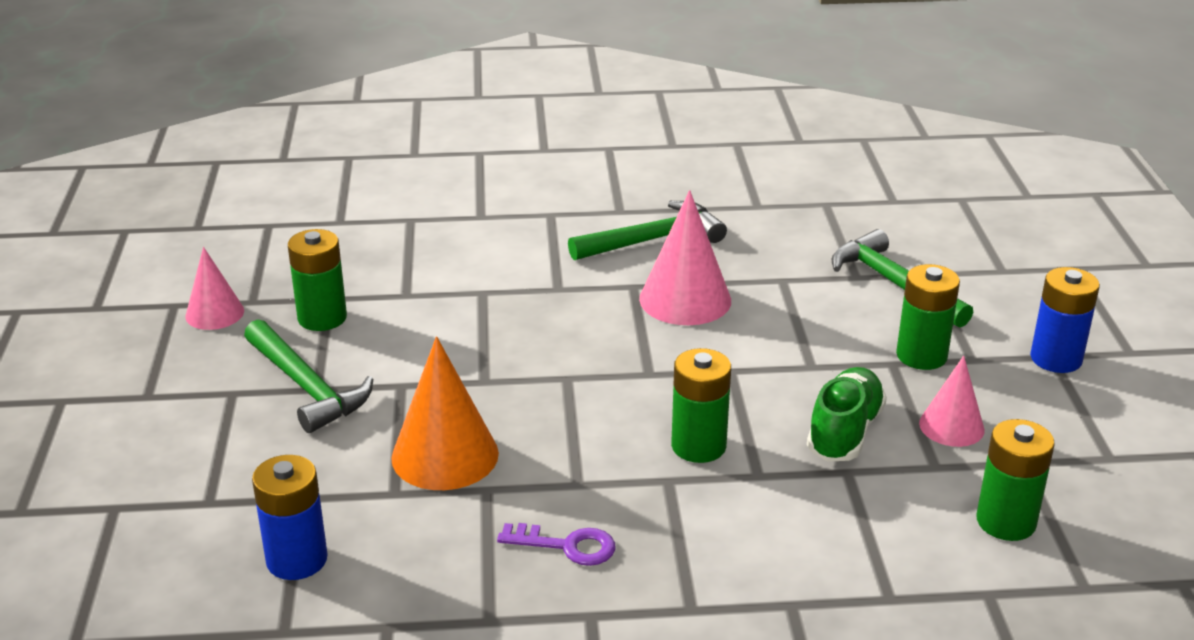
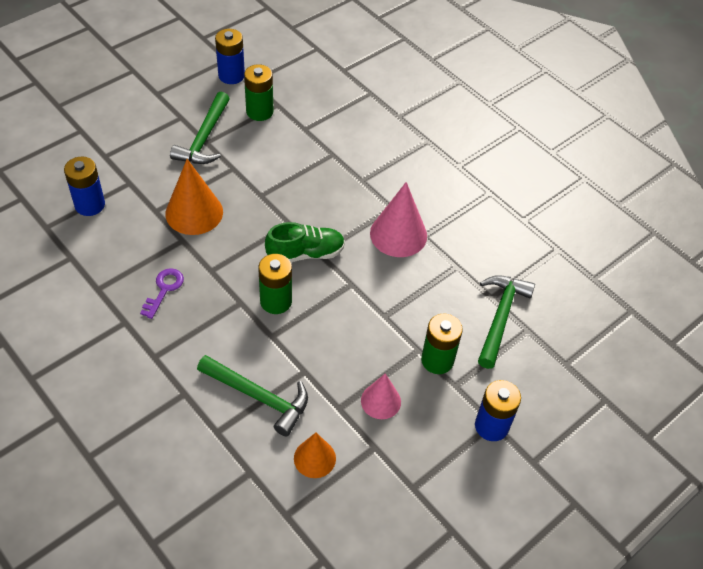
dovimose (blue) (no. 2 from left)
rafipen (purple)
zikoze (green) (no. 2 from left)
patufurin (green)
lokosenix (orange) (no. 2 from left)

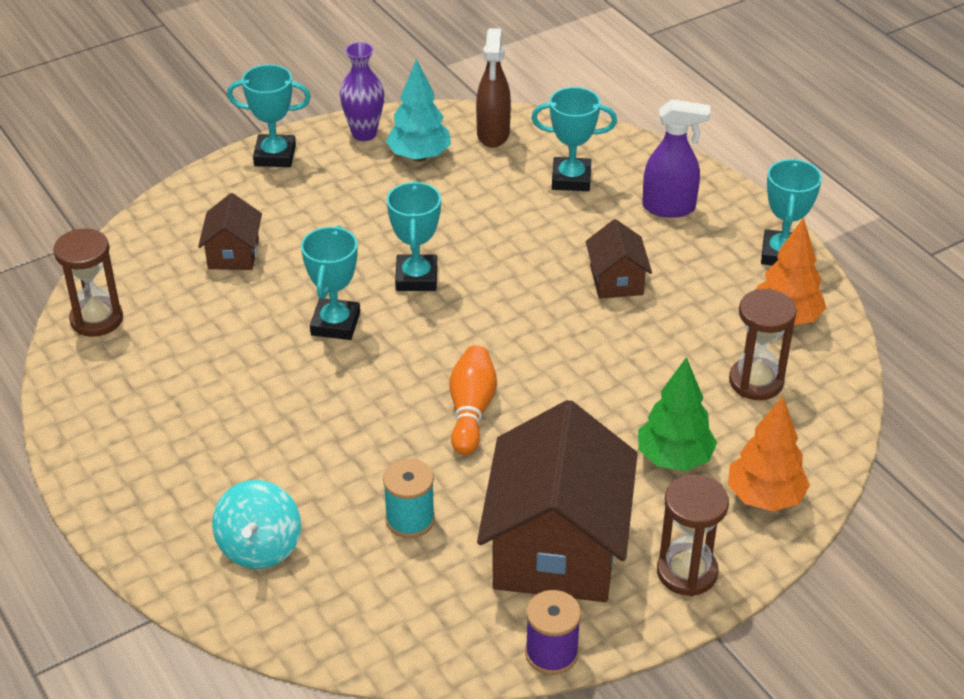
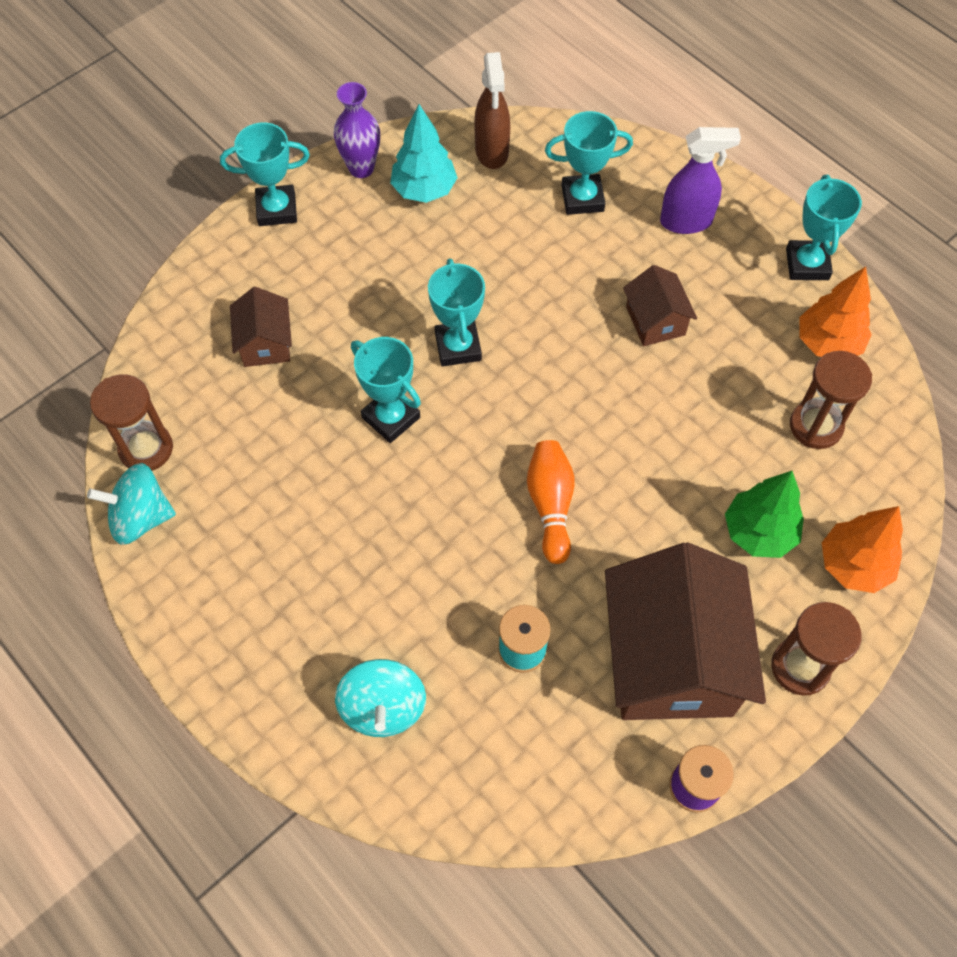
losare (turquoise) (no. 2 from left)
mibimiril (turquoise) (no. 1 from left)

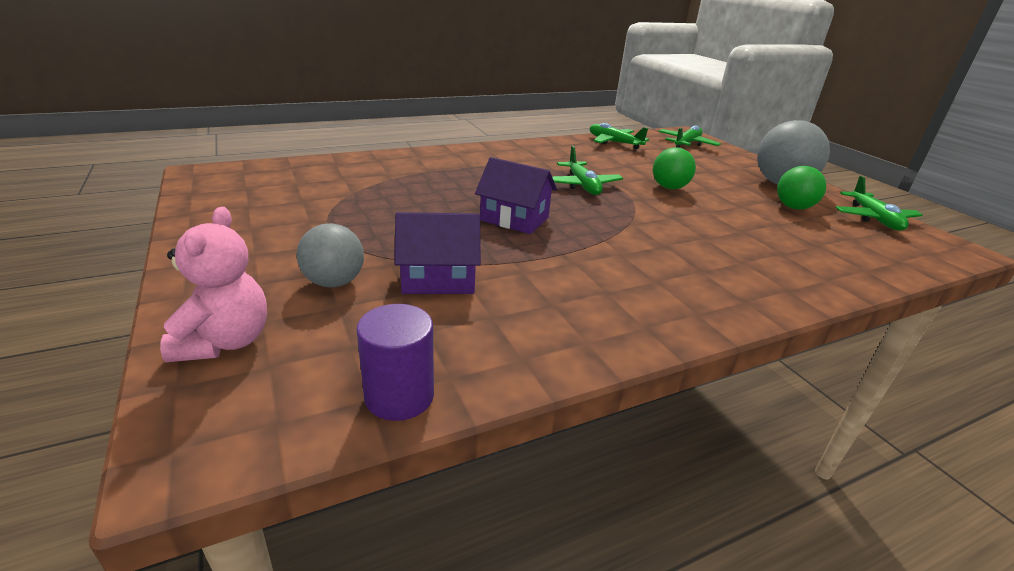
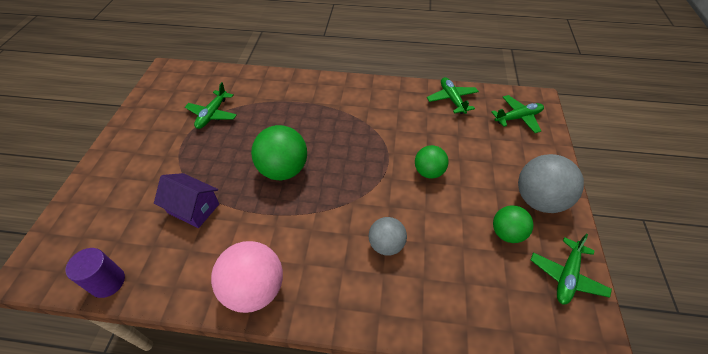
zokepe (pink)
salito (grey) (no. 1 from left)
salito (green) (no. 1 from left)
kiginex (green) (no. 1 from left)
salito (pink)

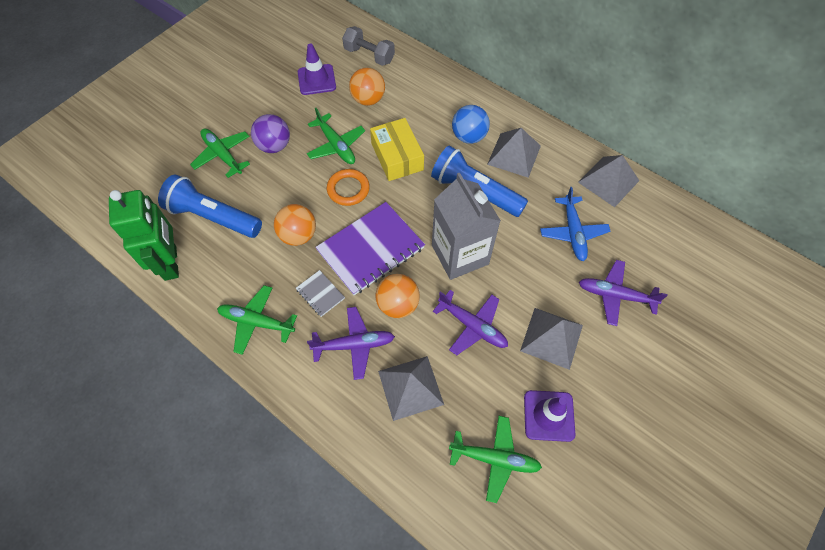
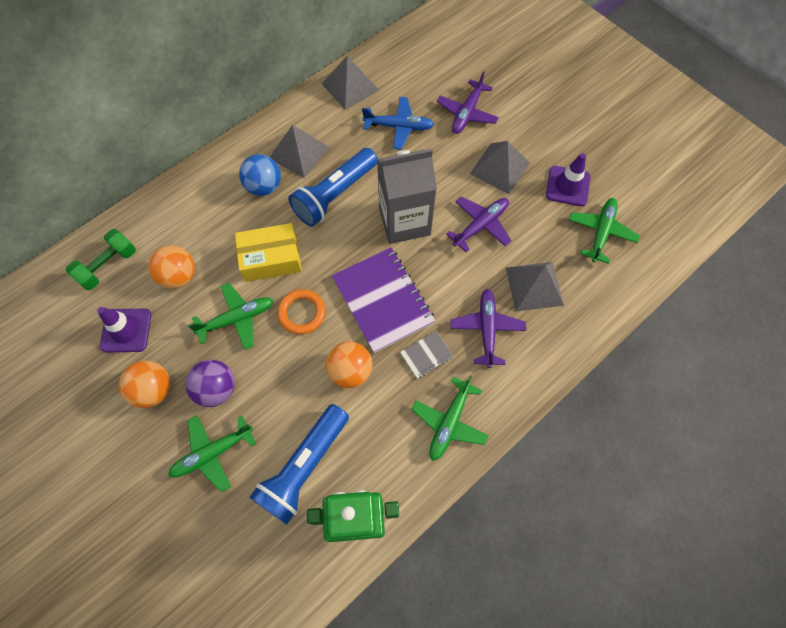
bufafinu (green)
salito (orange) (no. 1 from left)

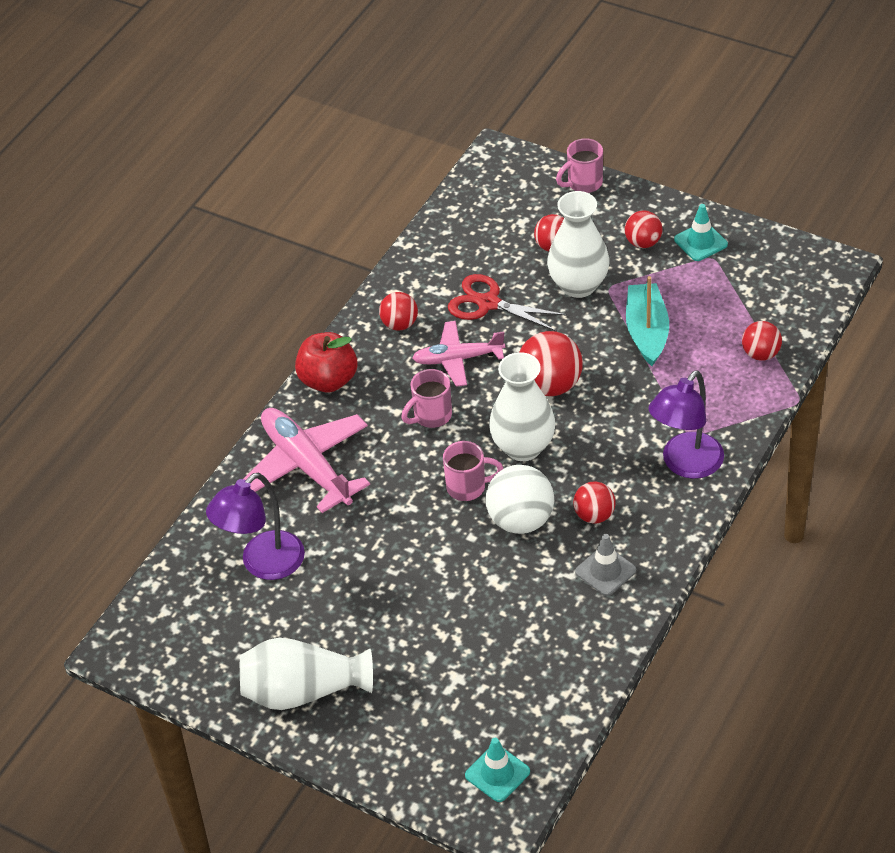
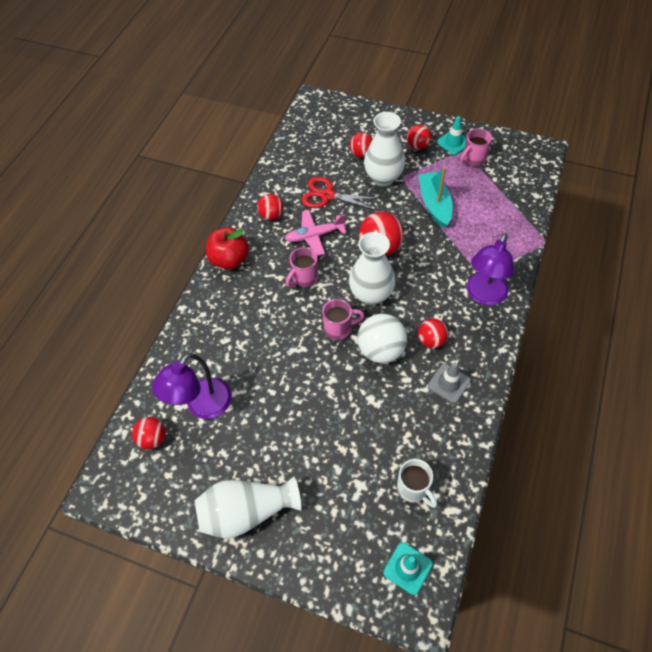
kiginex (pink) (no. 1 from left in the first image)
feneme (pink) (no. 3 from left)
salito (red) (no. 1 from left)
feneme (white)

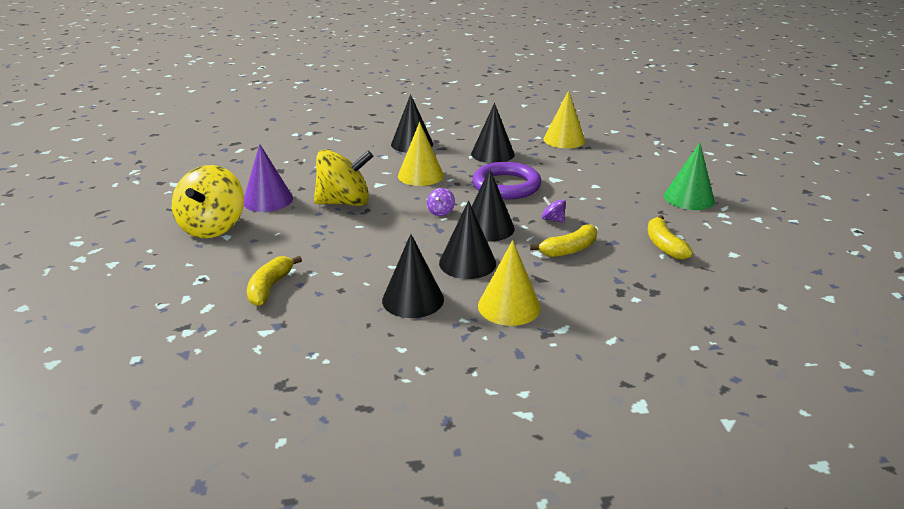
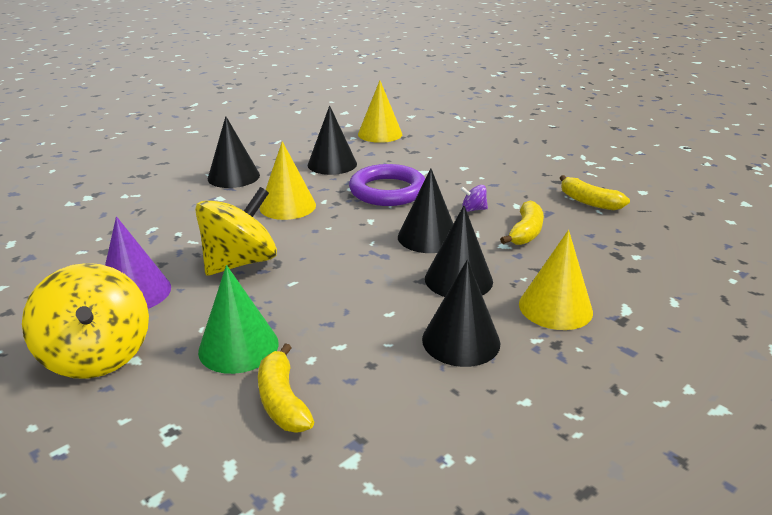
mibimiril (purple) (no. 1 from left in the first image)
lokosenix (green)

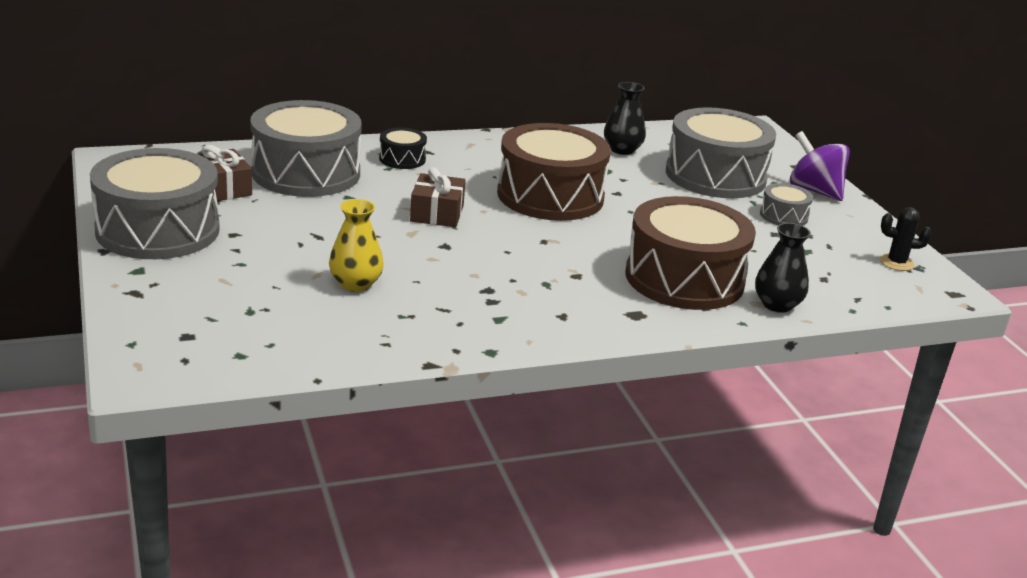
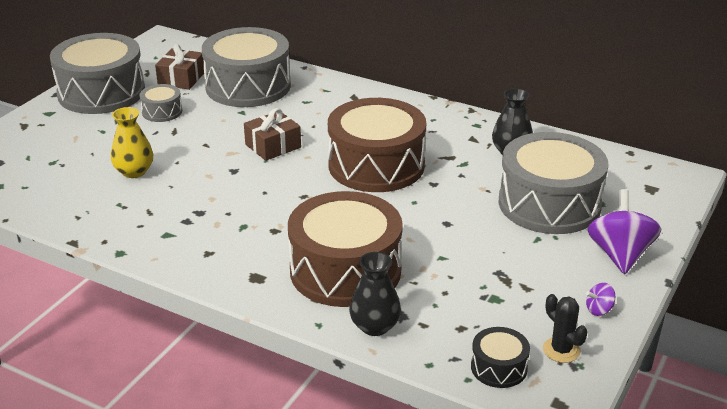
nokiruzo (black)
nokiruzo (grey) (no. 2 from left)
mibimiril (purple) (no. 1 from left)

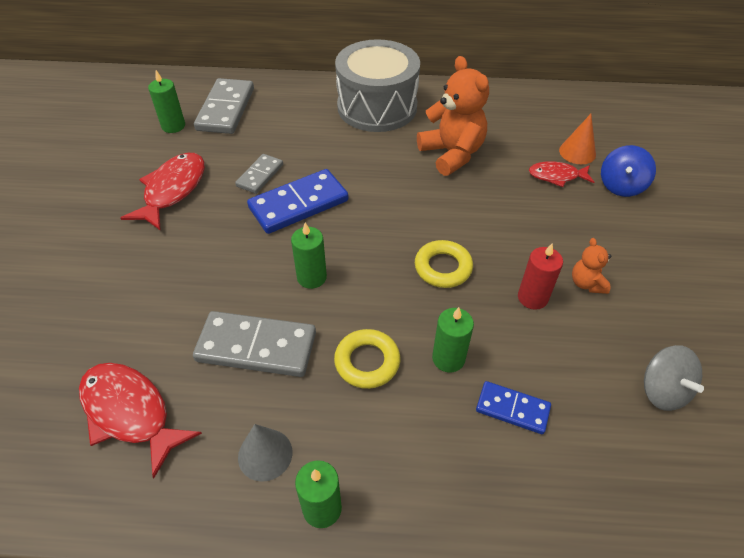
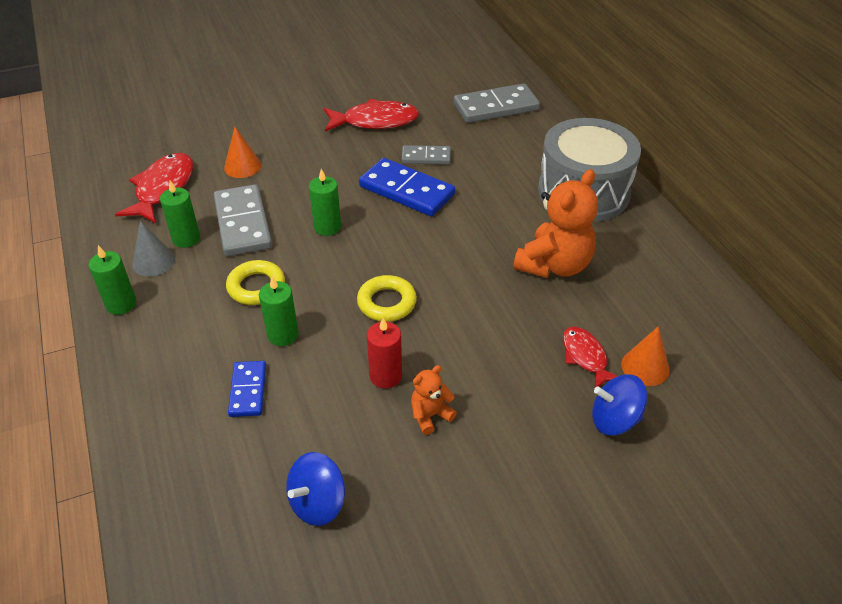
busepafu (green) (no. 2 from left)
mibimiril (blue) (no. 1 from left)
lokosenix (orange) (no. 1 from left)

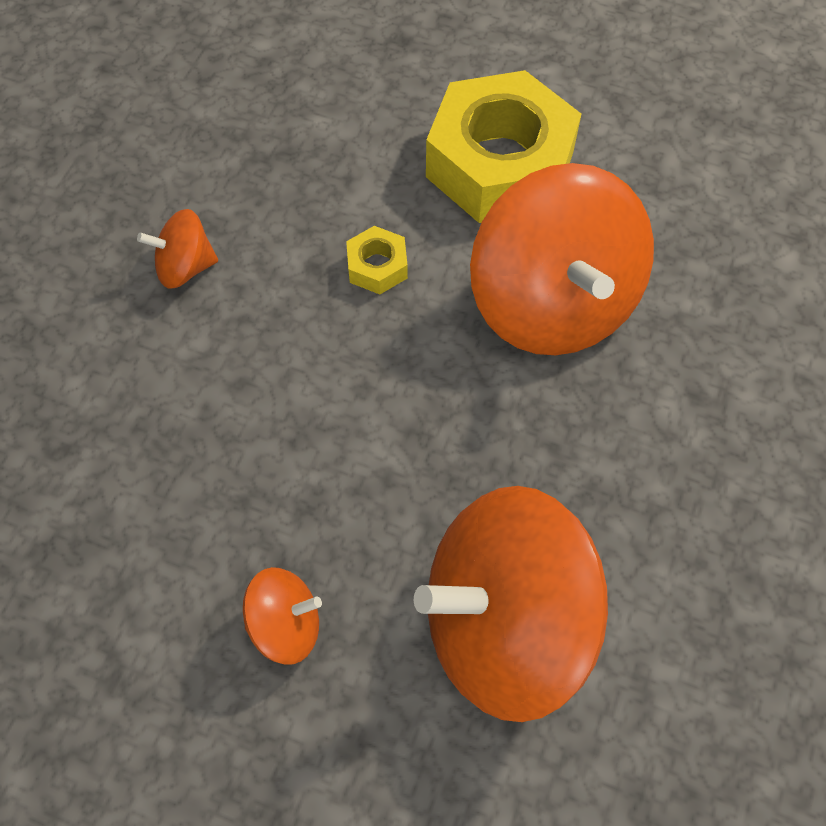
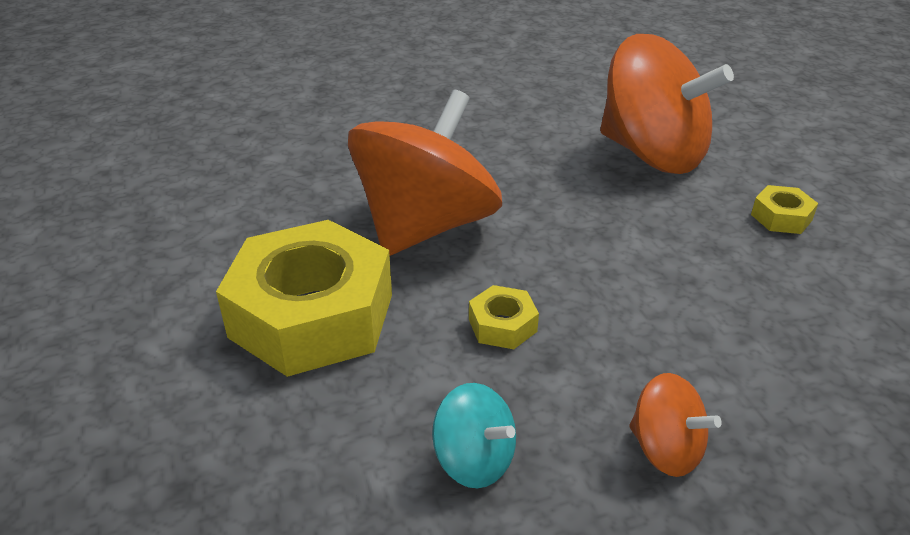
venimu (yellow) (no. 3 from left)
mibimiril (turquoise)

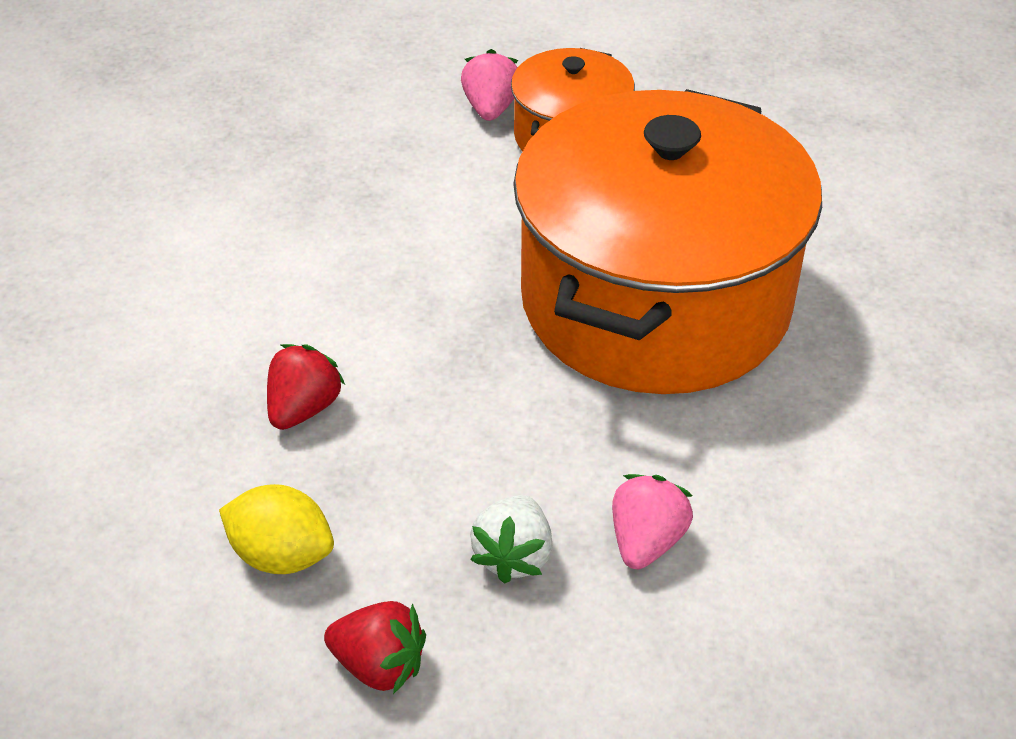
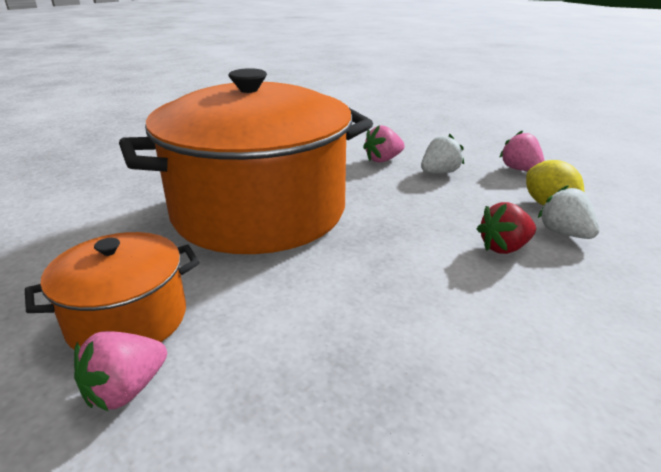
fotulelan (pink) (no. 3 from left)
fotulelan (white) (no. 2 from left)

